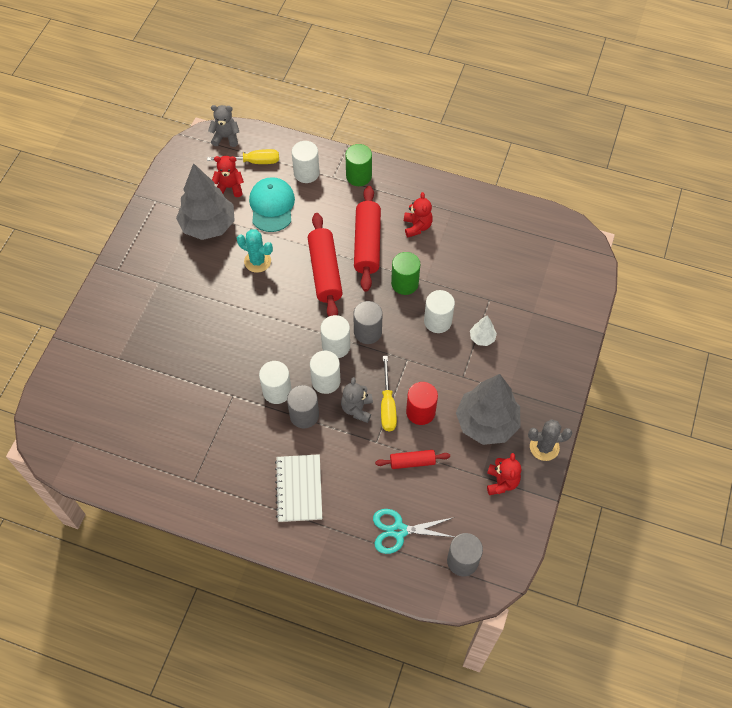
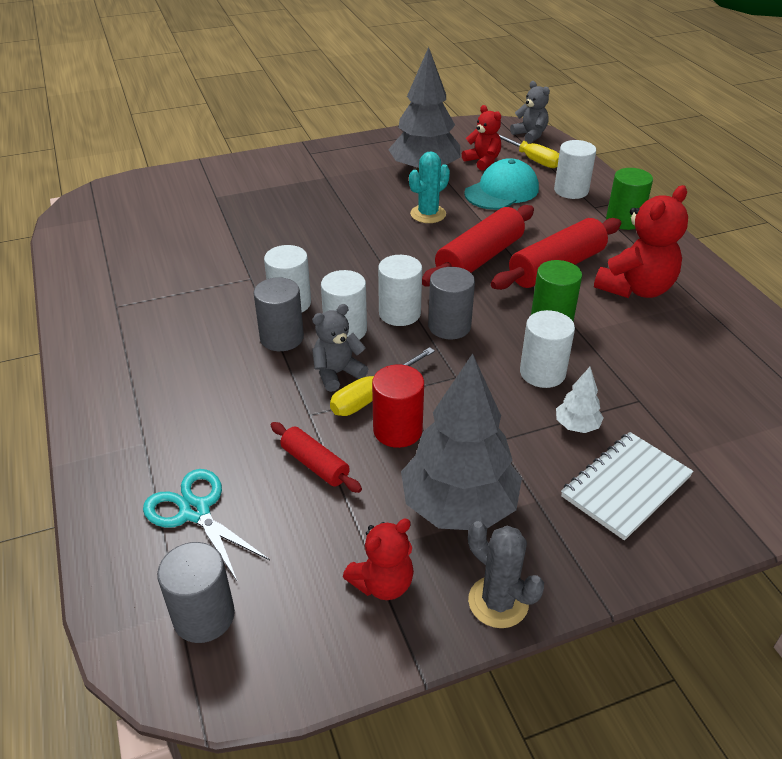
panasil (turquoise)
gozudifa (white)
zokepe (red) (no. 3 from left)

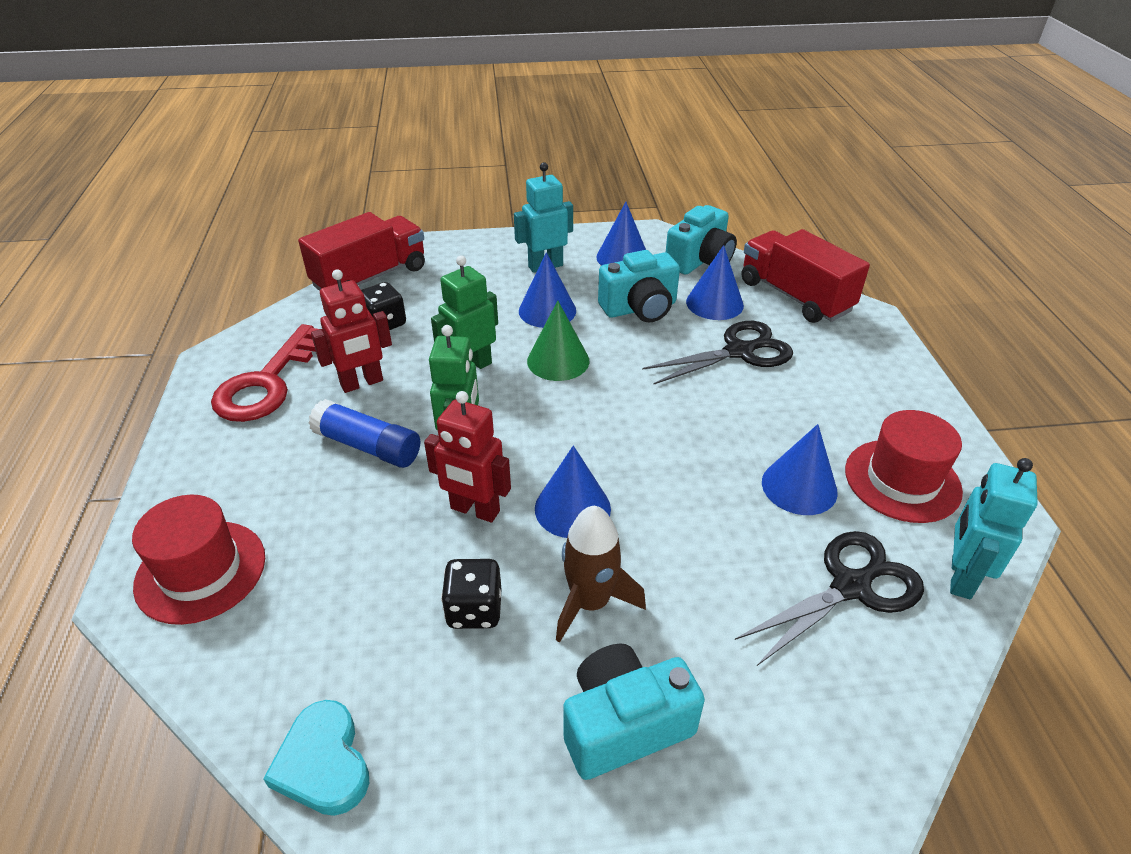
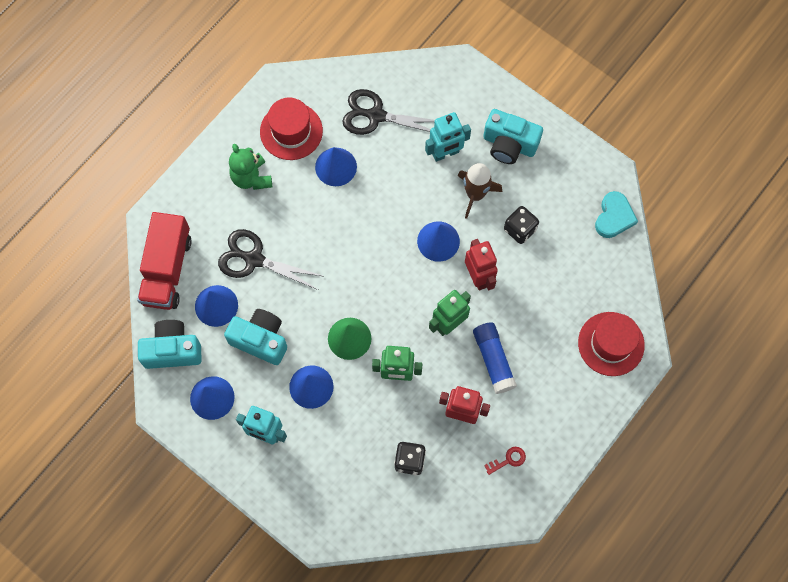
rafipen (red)
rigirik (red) (no. 1 from left in the first image)
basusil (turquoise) (no. 2 from left)
zokepe (green)

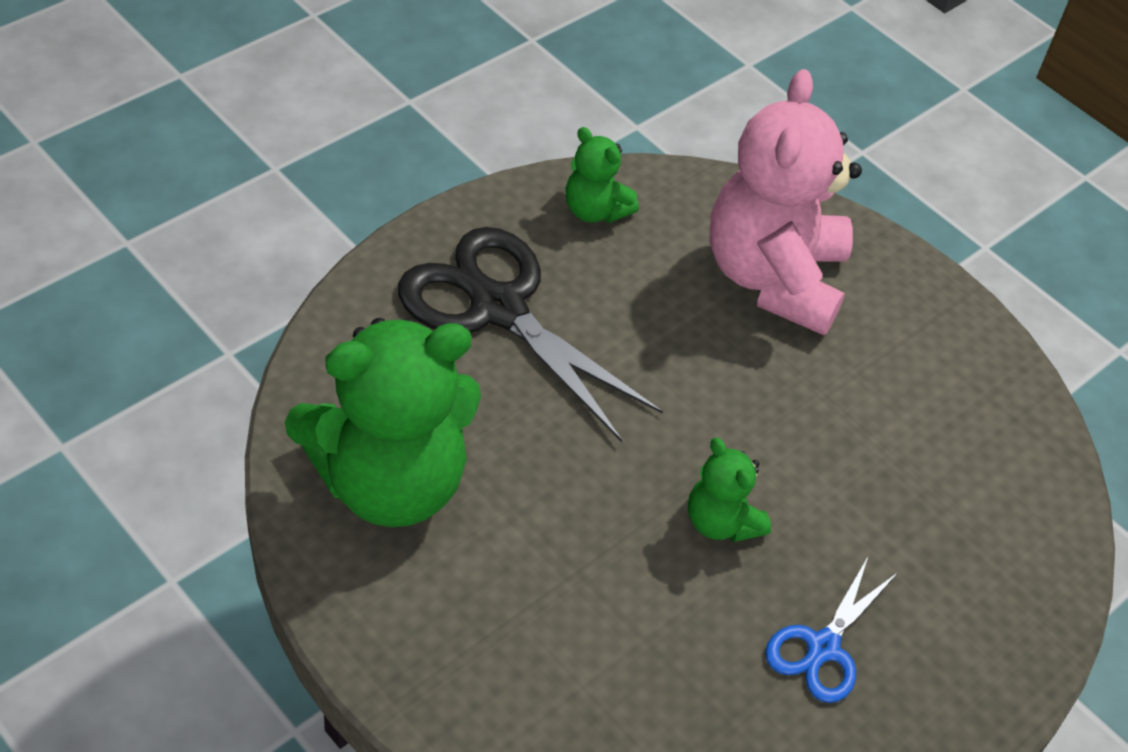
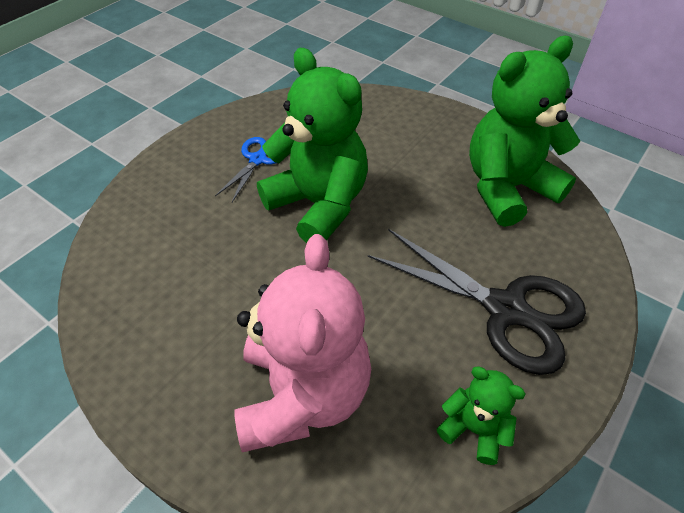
zokepe (green) (no. 1 from left)

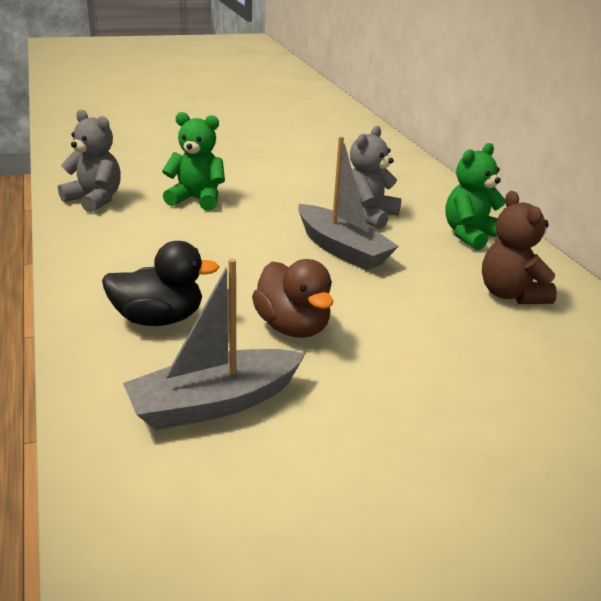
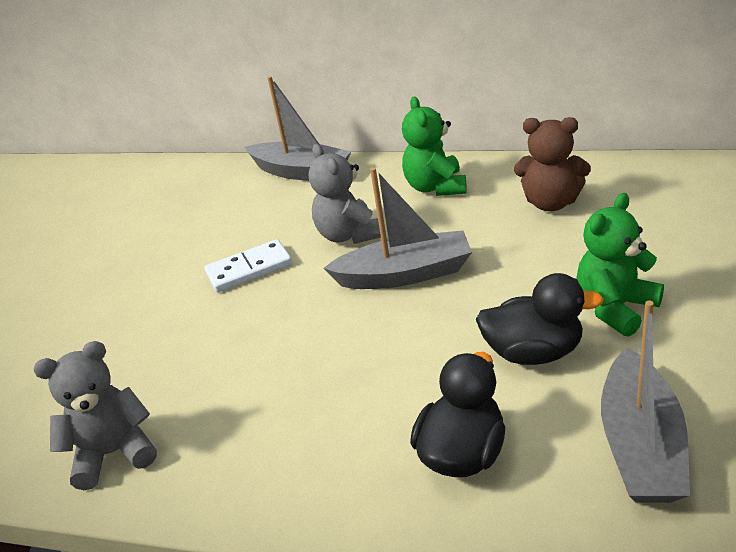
zokepe (green) (no. 2 from left)
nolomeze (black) (no. 2 from left)
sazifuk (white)
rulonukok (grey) (no. 1 from left)

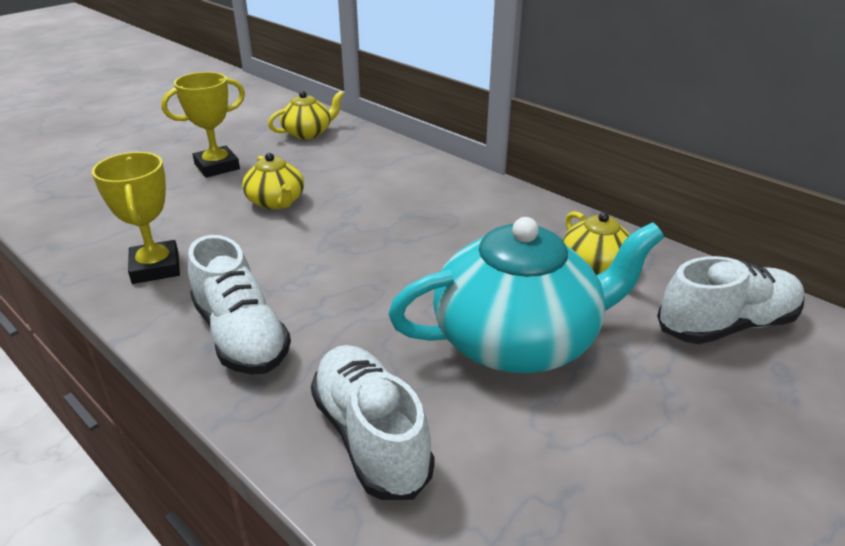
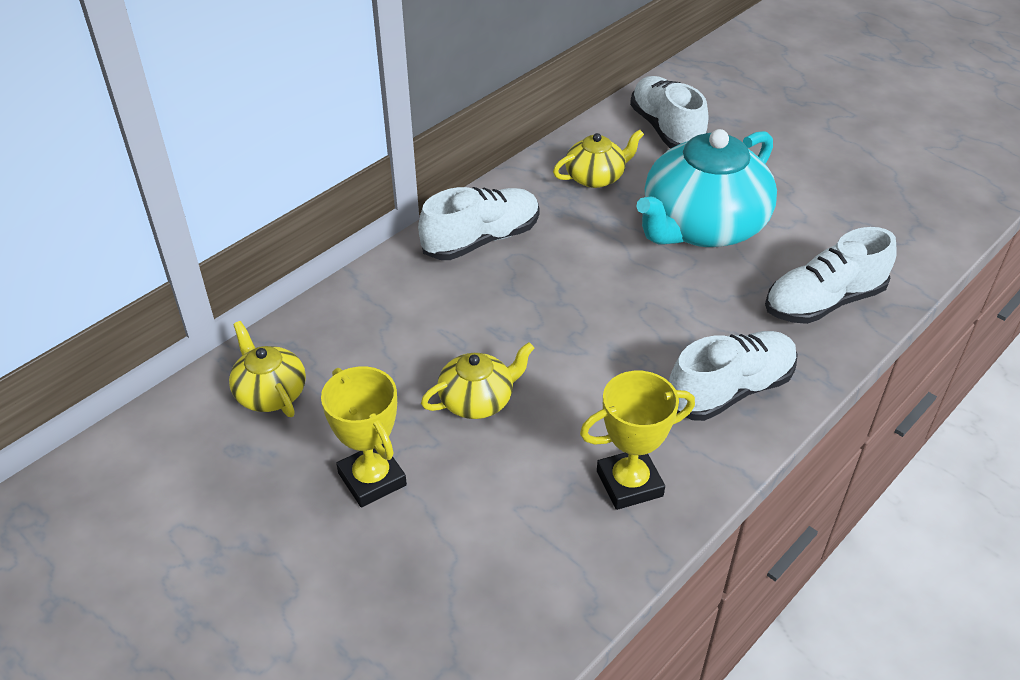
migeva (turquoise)
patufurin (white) (no. 1 from left)

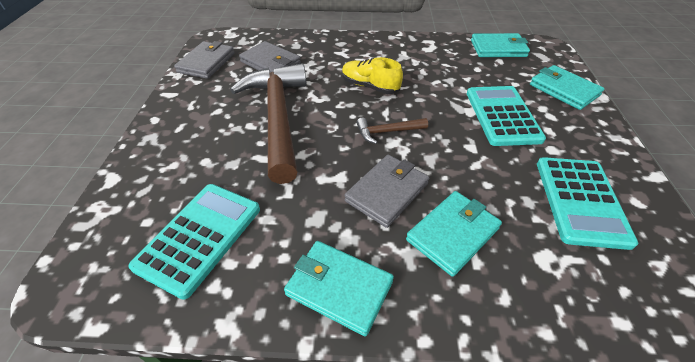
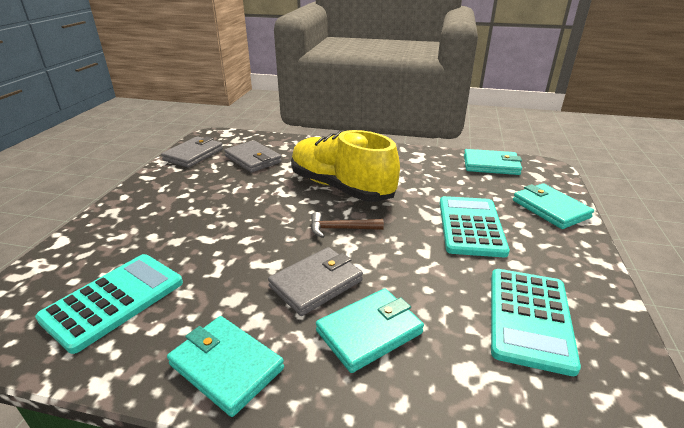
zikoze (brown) (no. 1 from left in the first image)
patufurin (yellow)

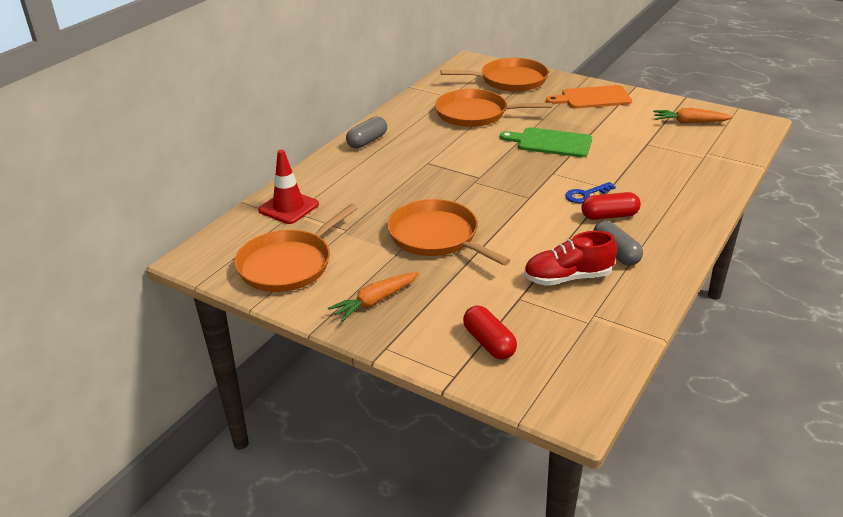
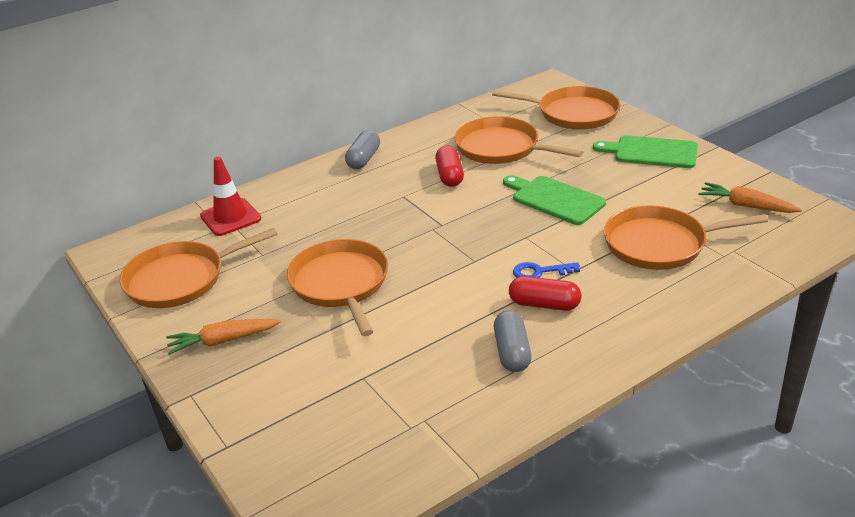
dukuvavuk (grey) (no. 1 from left)
dukuvavuk (red) (no. 1 from left)
patufurin (red)
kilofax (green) (no. 2 from left)
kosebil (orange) (no. 5 from left)

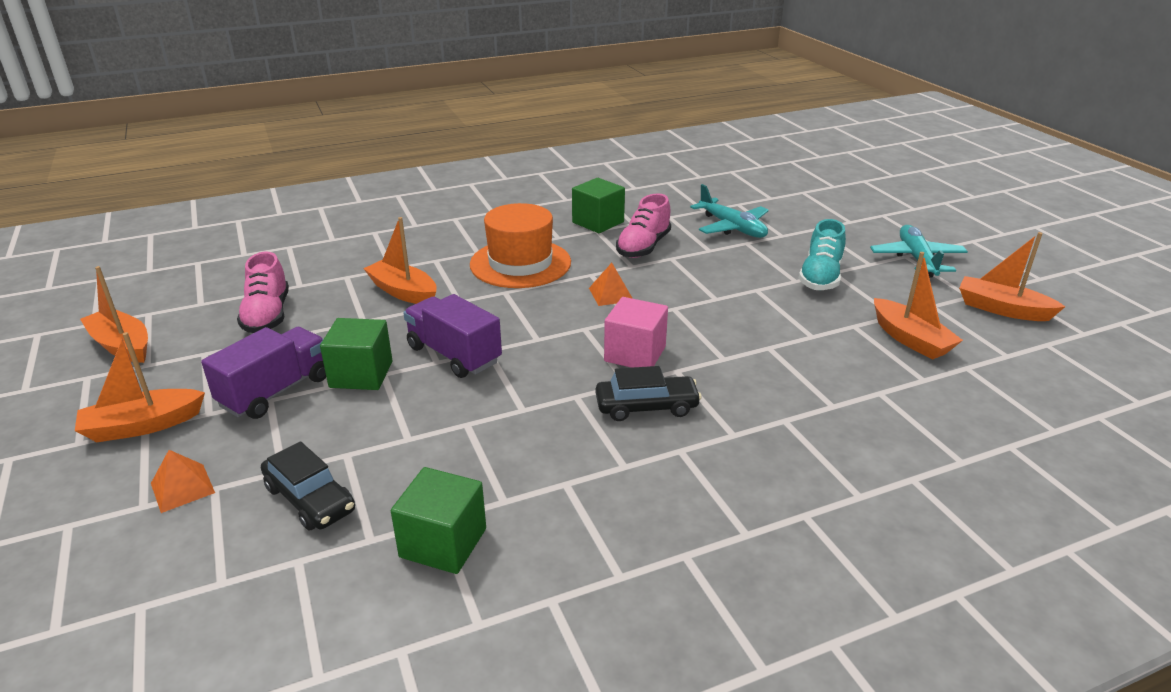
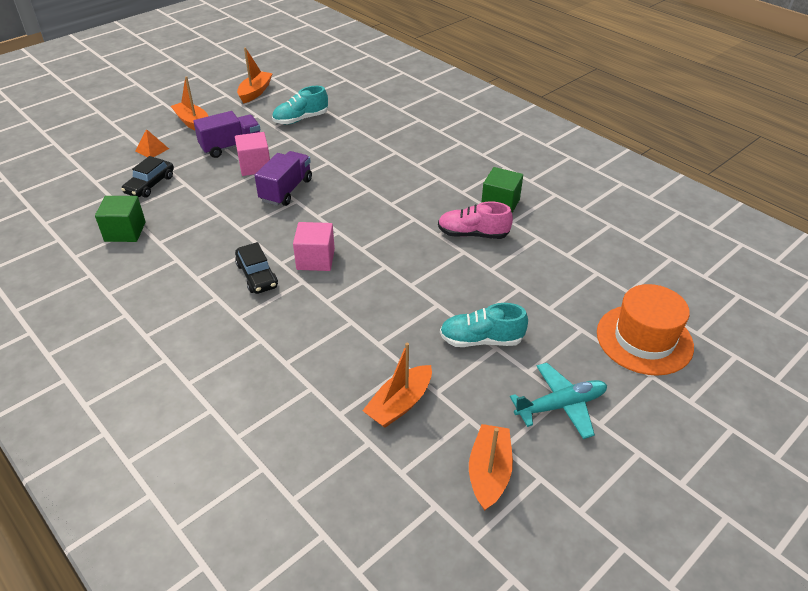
rigirik (purple) (no. 1 from left)
patufurin (turquoise) (no. 1 from left)
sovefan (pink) (no. 1 from left)
rulonukok (orange) (no. 3 from left in the first image)
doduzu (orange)
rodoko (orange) (no. 2 from left in the first image)
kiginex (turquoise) (no. 1 from left in the first image)

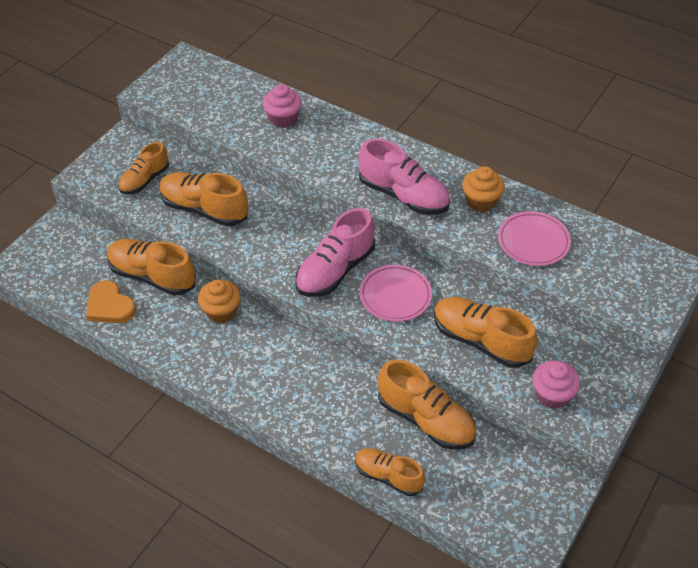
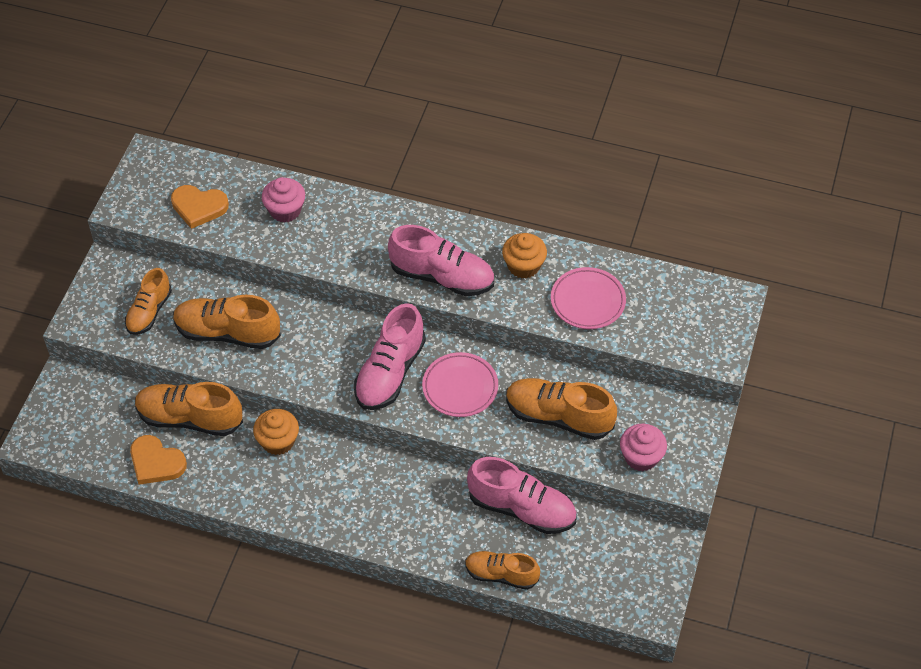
patufurin (pink) (no. 3 from left)
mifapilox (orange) (no. 2 from left)

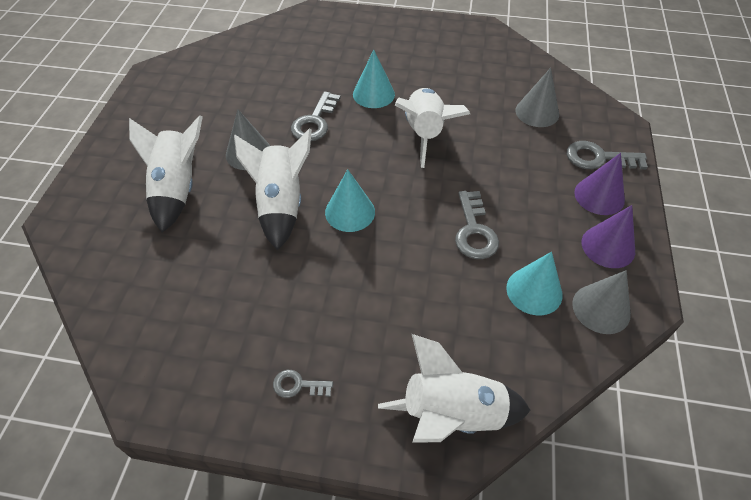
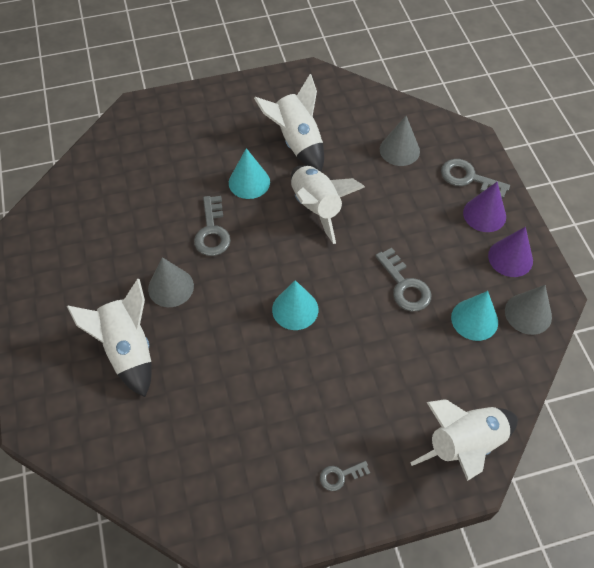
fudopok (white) (no. 2 from left)
rafipen (grey) (no. 4 from left)

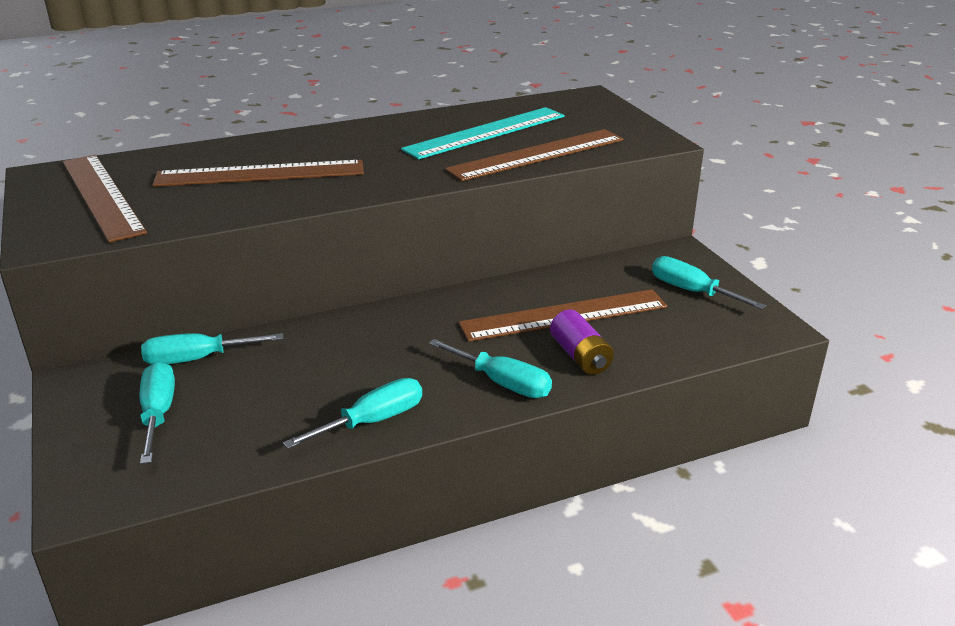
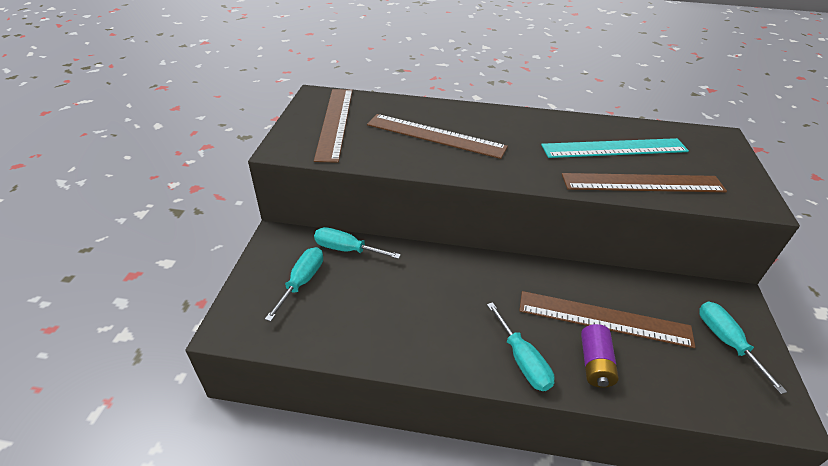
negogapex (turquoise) (no. 3 from left in the first image)

